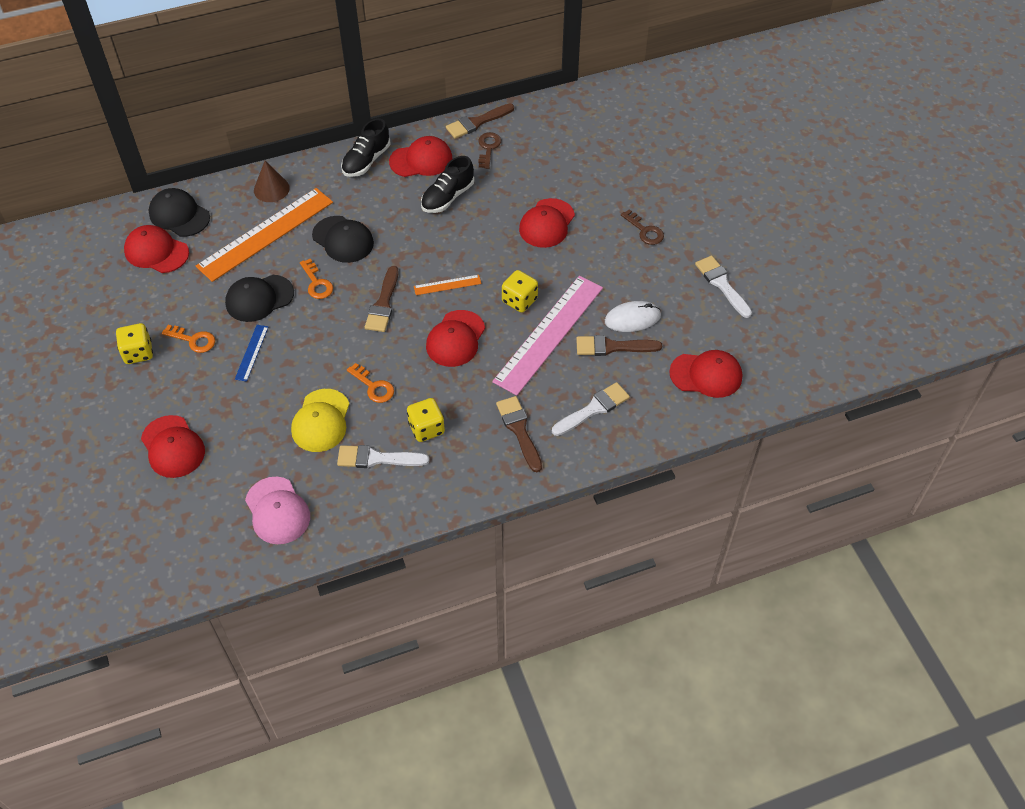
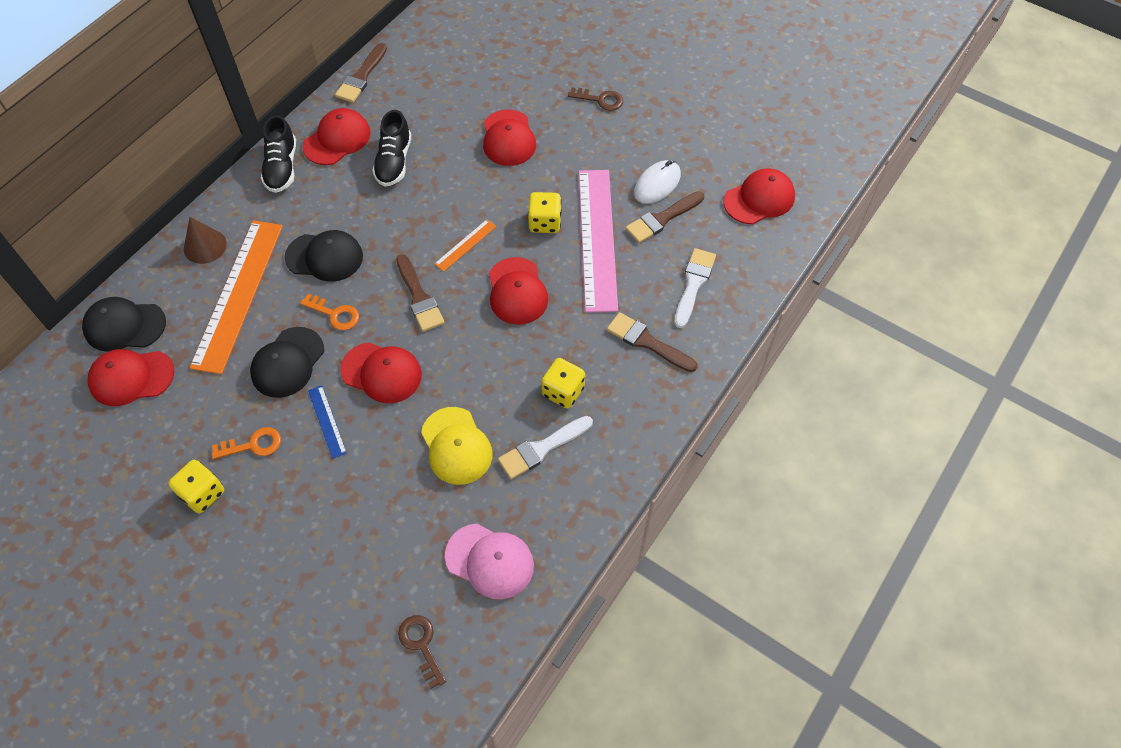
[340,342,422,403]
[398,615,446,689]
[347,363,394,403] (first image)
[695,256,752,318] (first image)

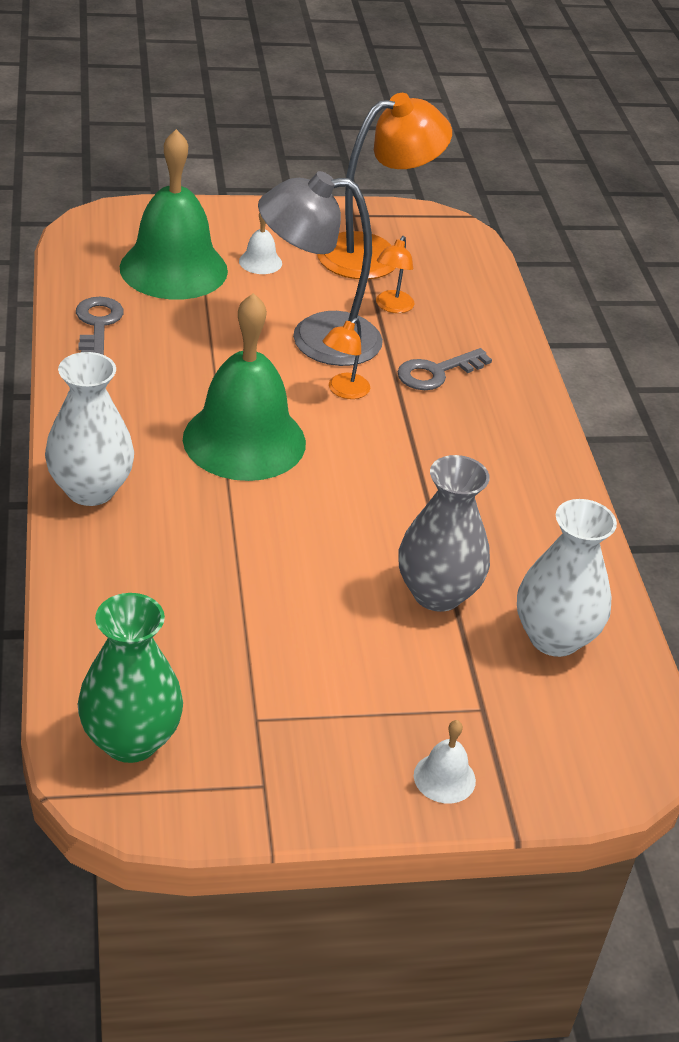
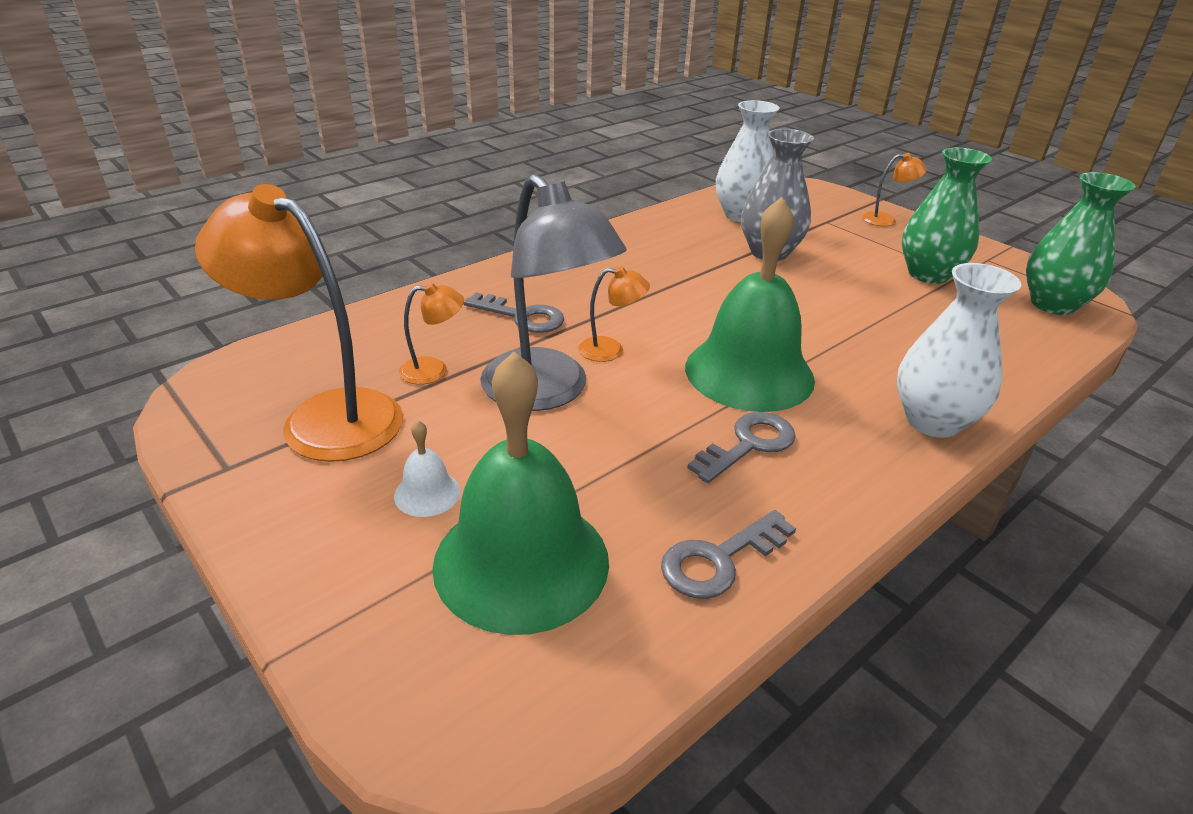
[687,412,796,483]
[862,153,927,226]
[902,147,992,284]

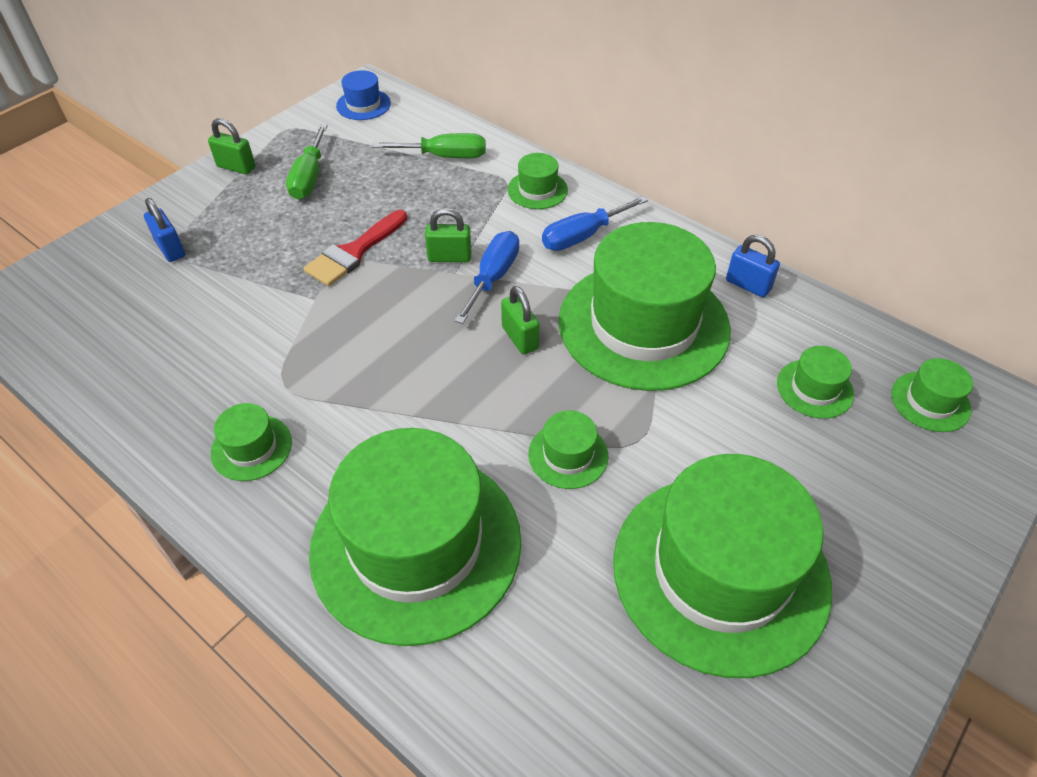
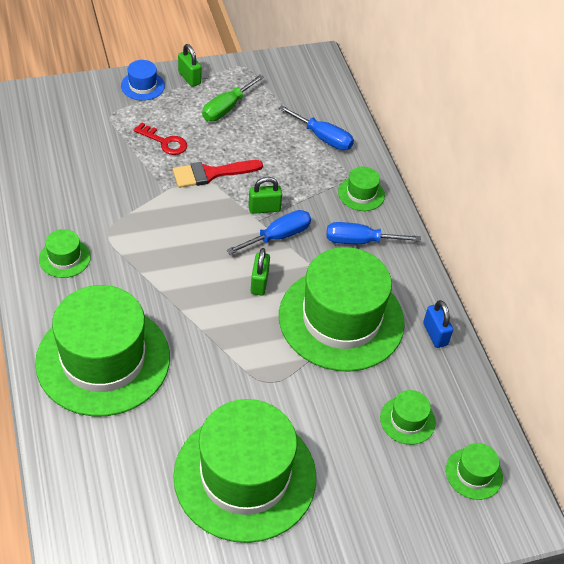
[121,60,165,101]
[133,122,187,155]
[248,177,282,214]
[278,105,354,150]
[144,198,185,262] (first image)
[528,410,609,489] (first image)

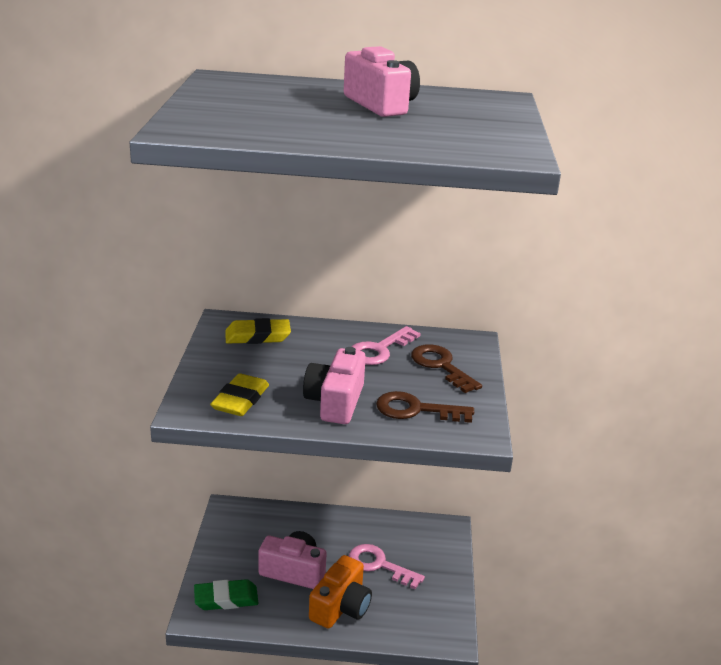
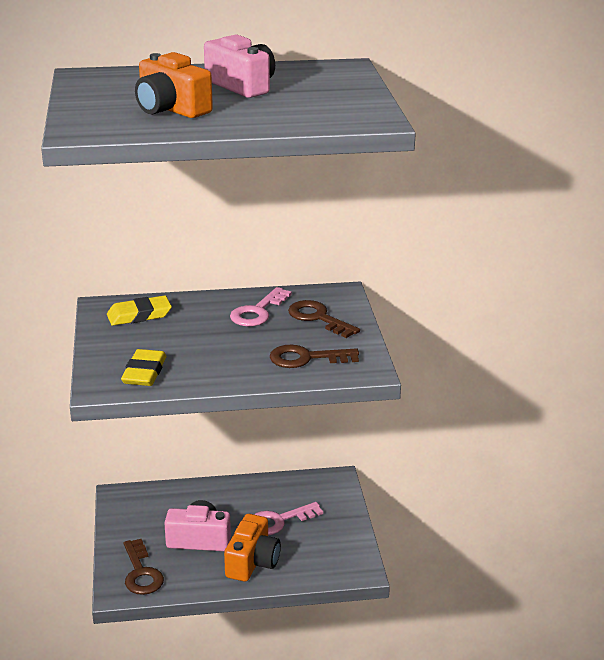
[124,539,164,595]
[135,52,213,118]
[254,502,323,535]
[303,347,366,424] (first image)

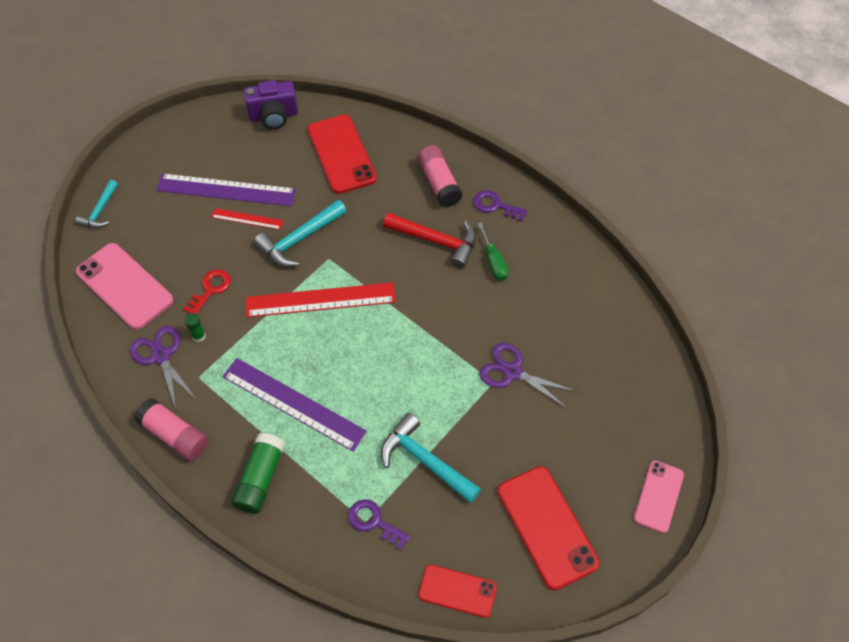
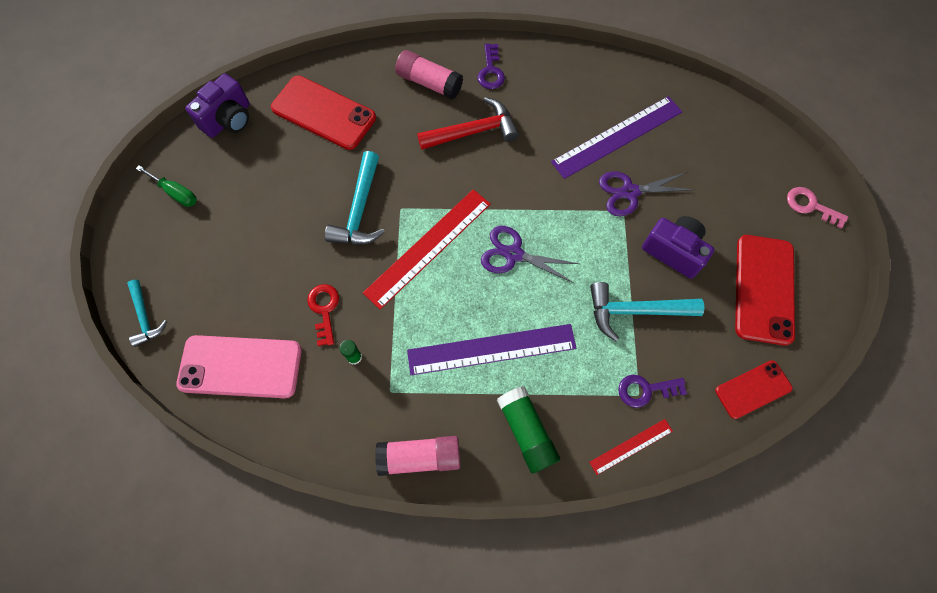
[136,165,197,207]
[477,43,505,89]
[481,226,579,283]
[551,96,682,179]
[589,419,673,475]
[642,216,715,279]
[735,235,795,346]
[787,187,848,229]

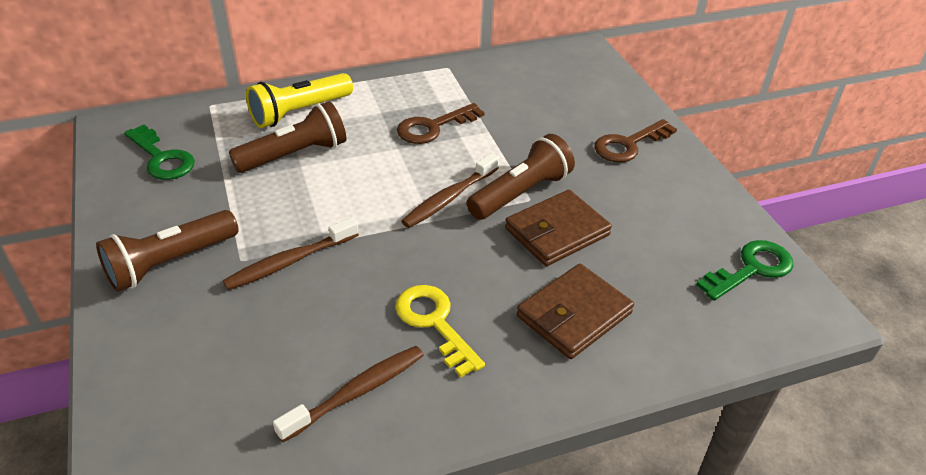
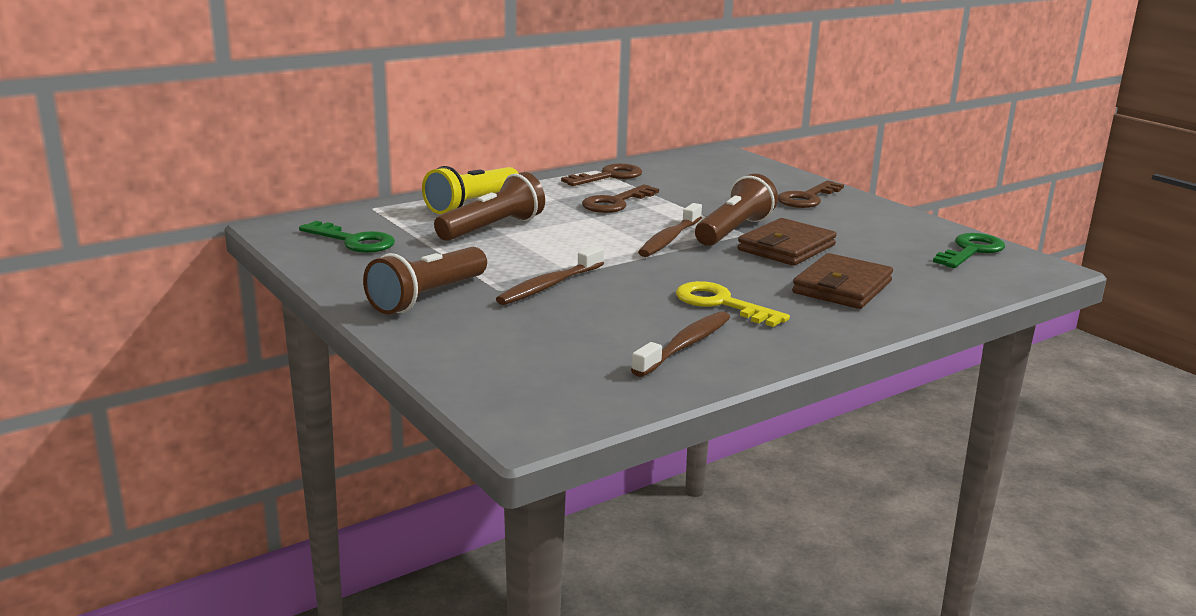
[561,164,642,186]

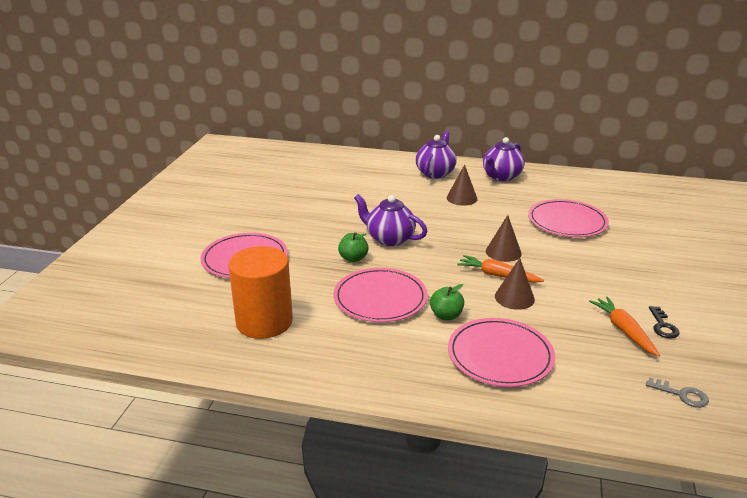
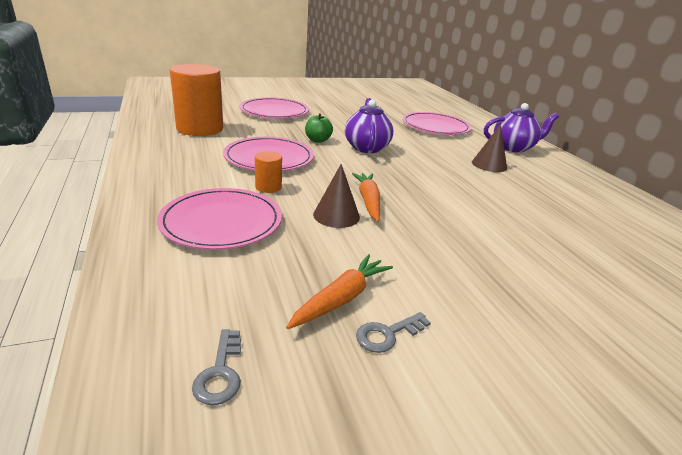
[255,151,282,193]
[356,312,431,353]
[402,112,471,135]
[483,137,525,181] (first image)
[486,215,522,262] (first image)

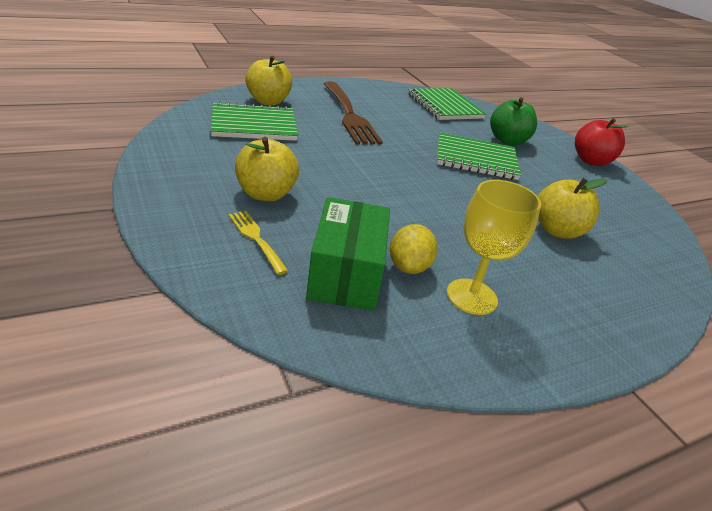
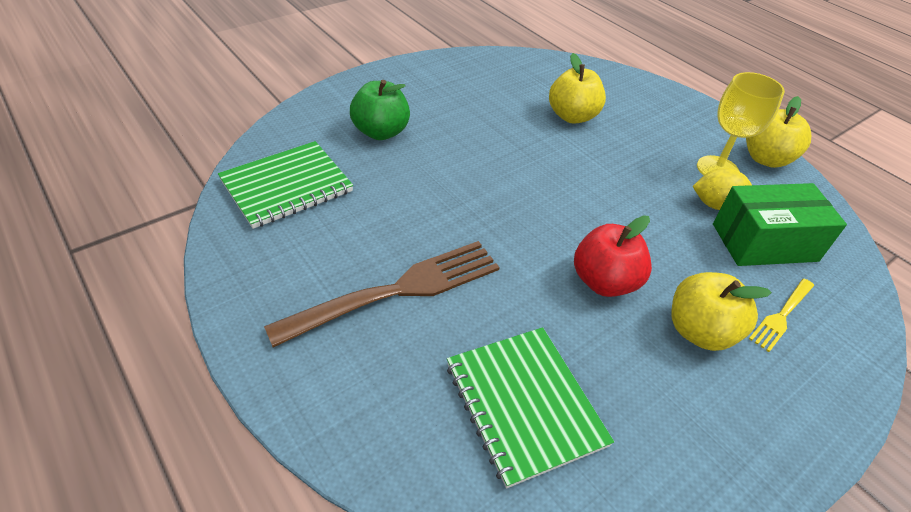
[574,215,652,297]
[746,96,811,168]
[437,132,521,180] (first image)

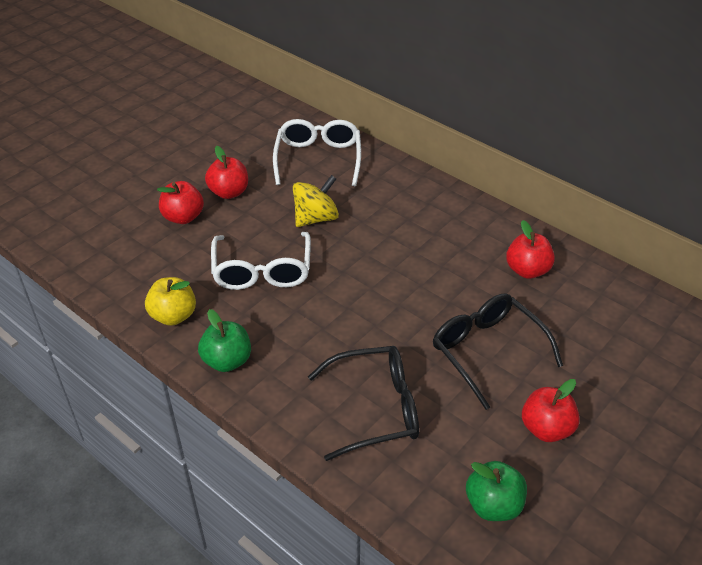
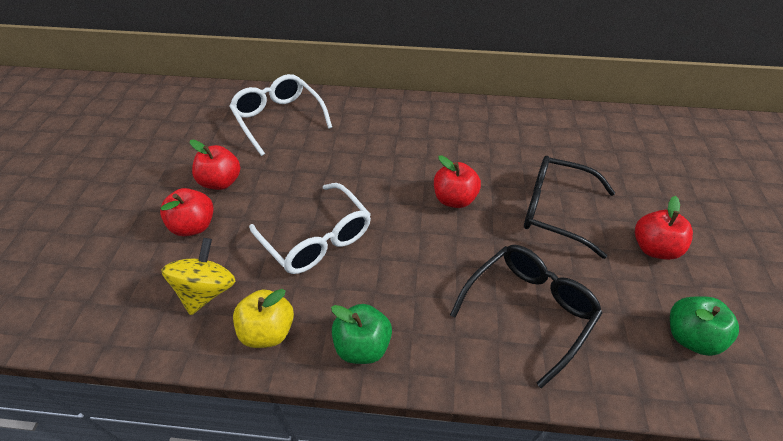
[161,238,235,315]
[434,155,481,208]

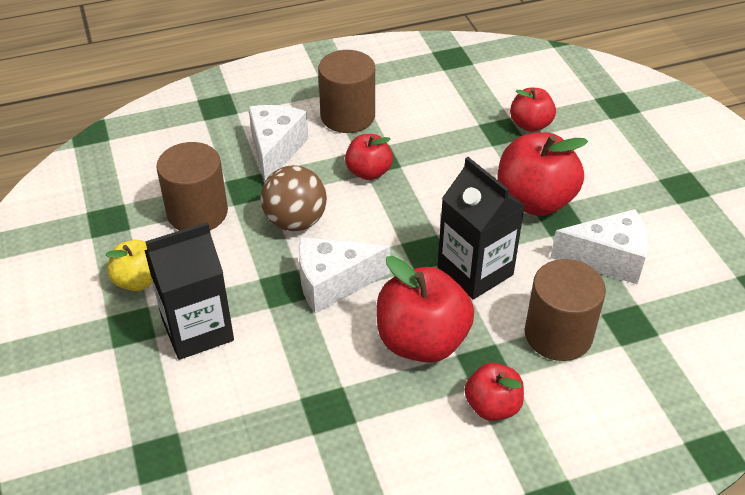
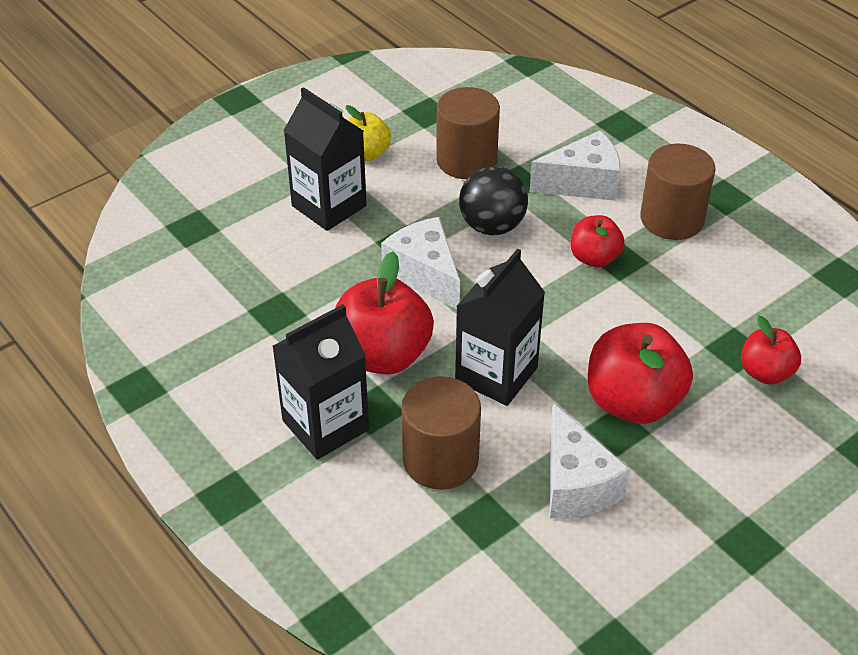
[272,304,369,460]
[459,166,528,235]

